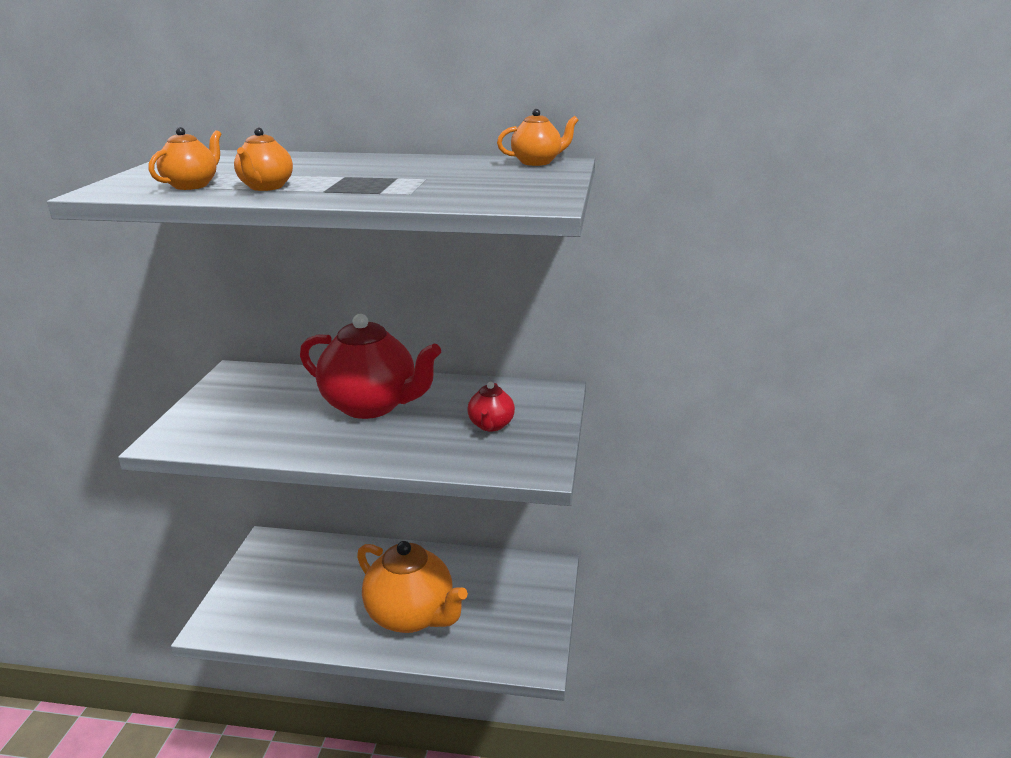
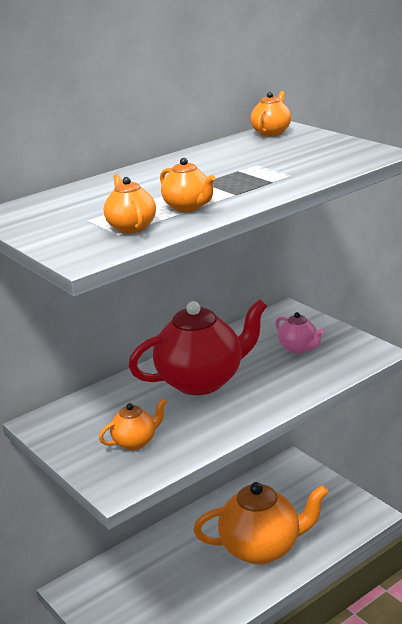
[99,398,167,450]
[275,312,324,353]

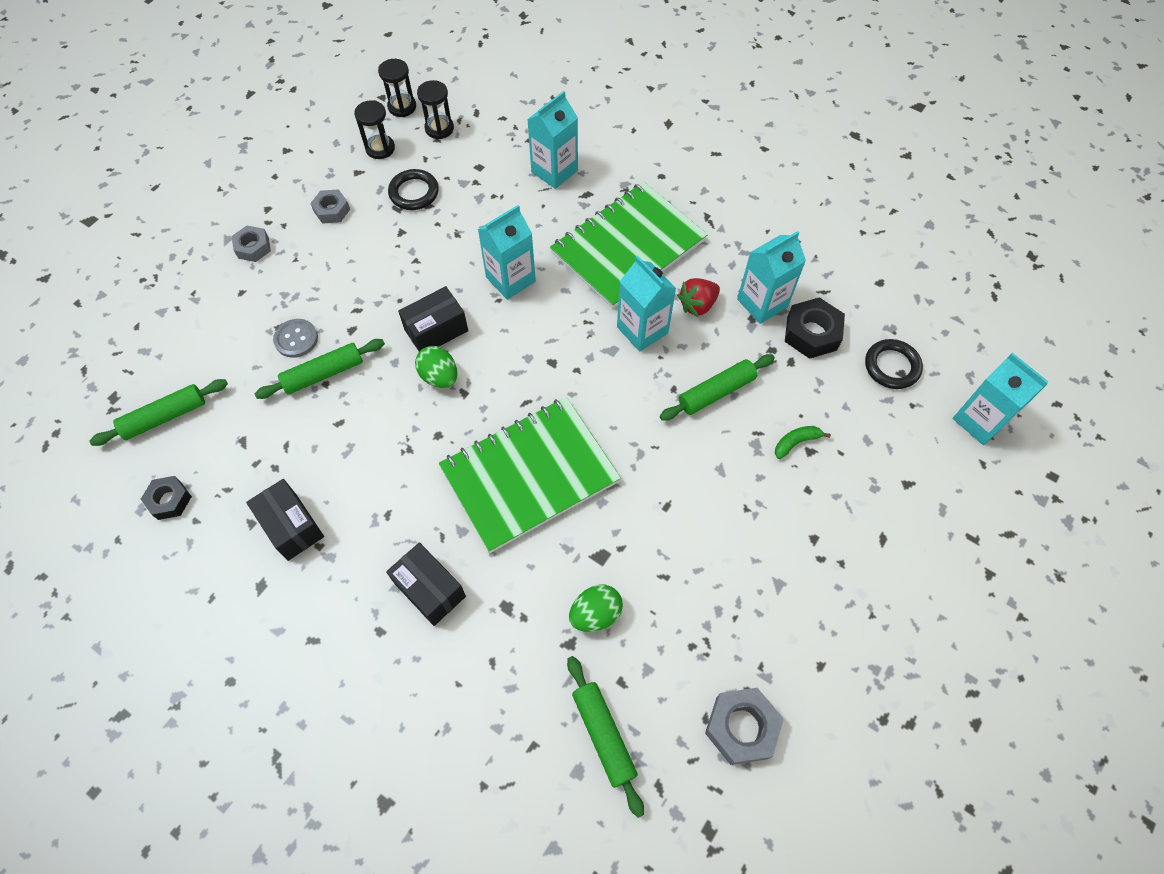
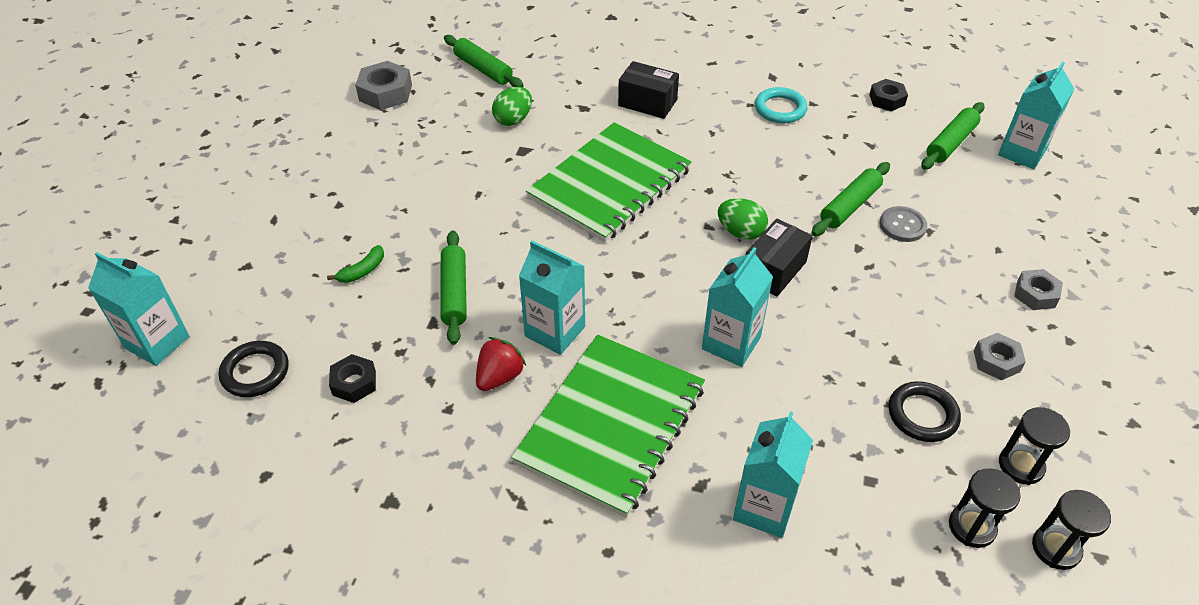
[329,354,376,403]
[440,230,467,345]
[755,87,808,123]
[998,61,1074,169]

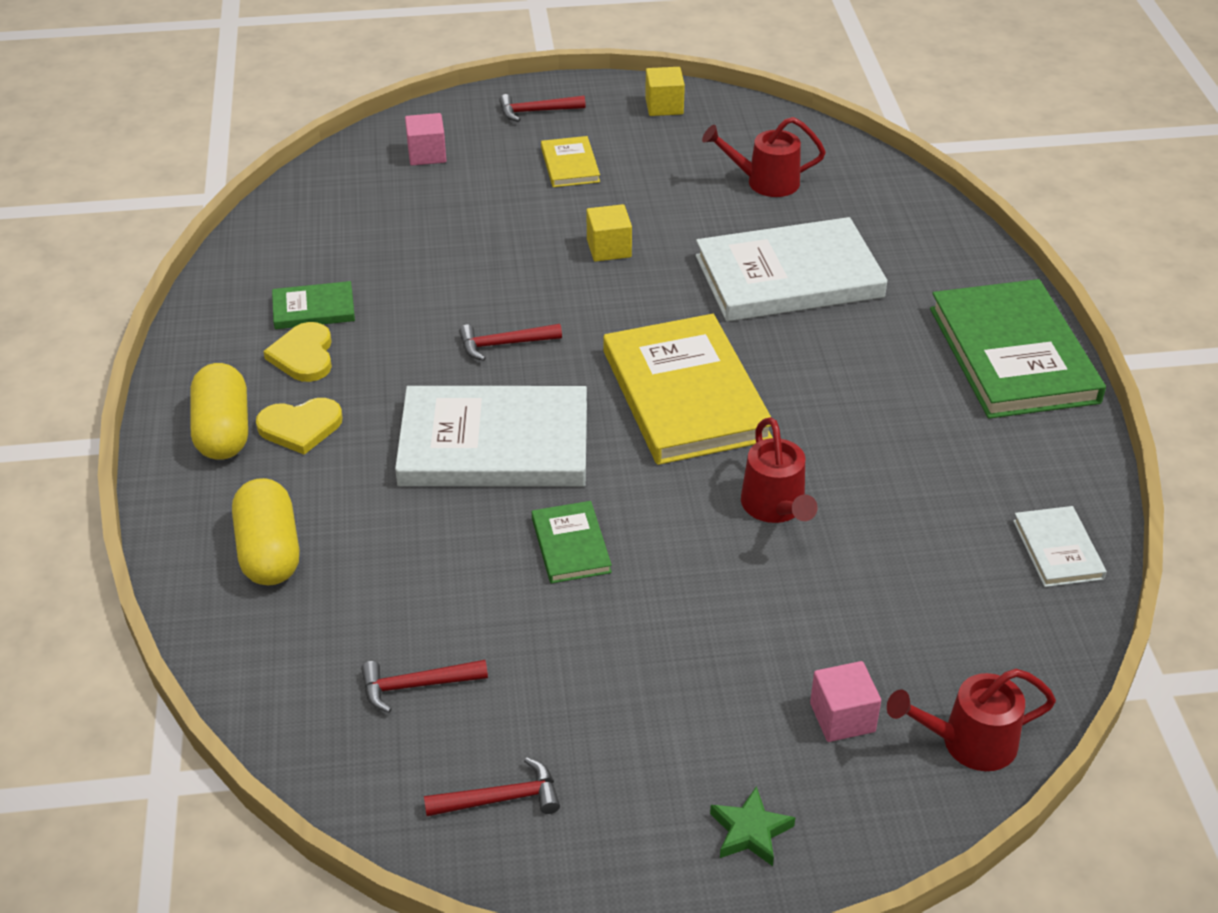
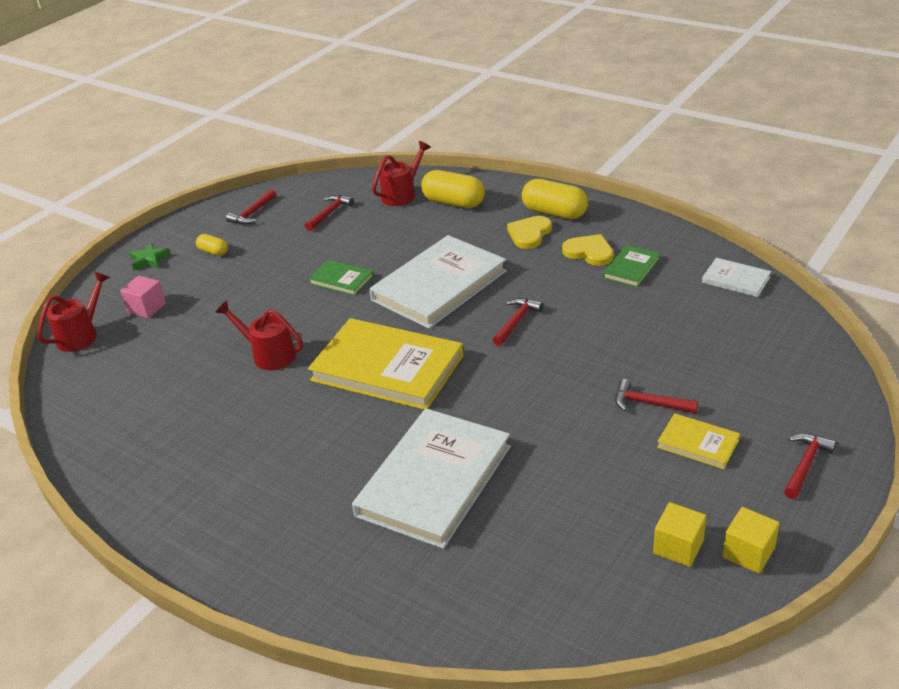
[196,234,228,256]
[372,141,431,206]
[615,379,698,413]
[653,502,706,567]
[702,258,771,297]
[405,113,447,165] (first image)
[930,279,1106,419] (first image)

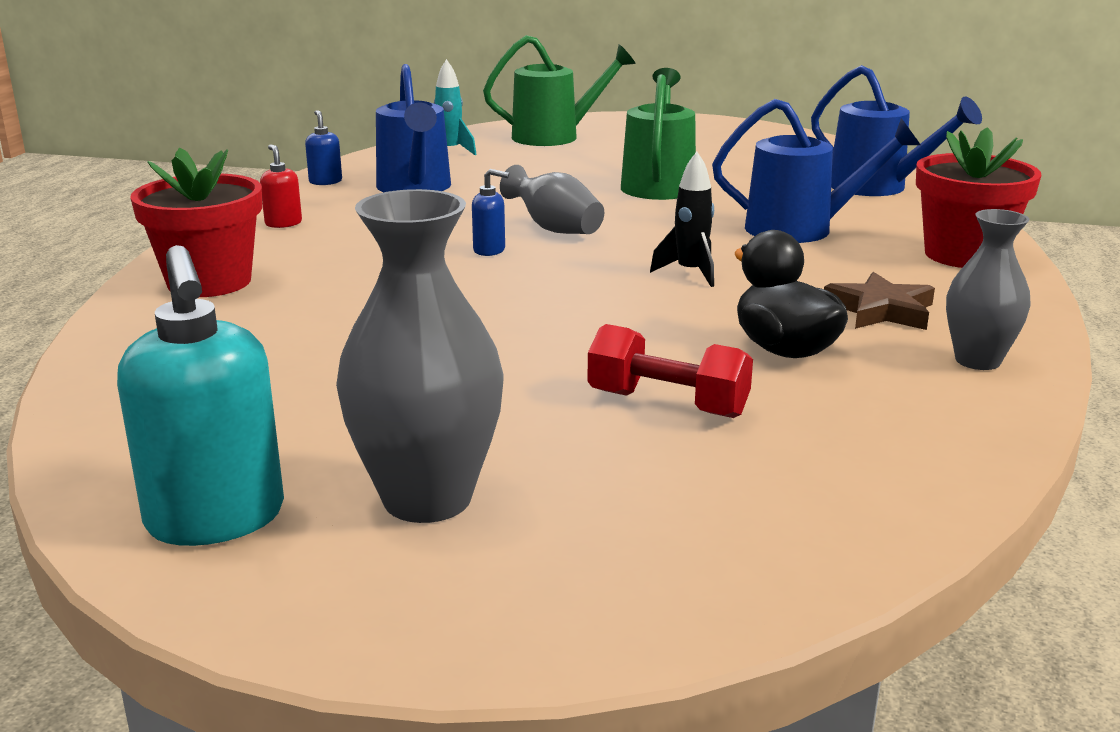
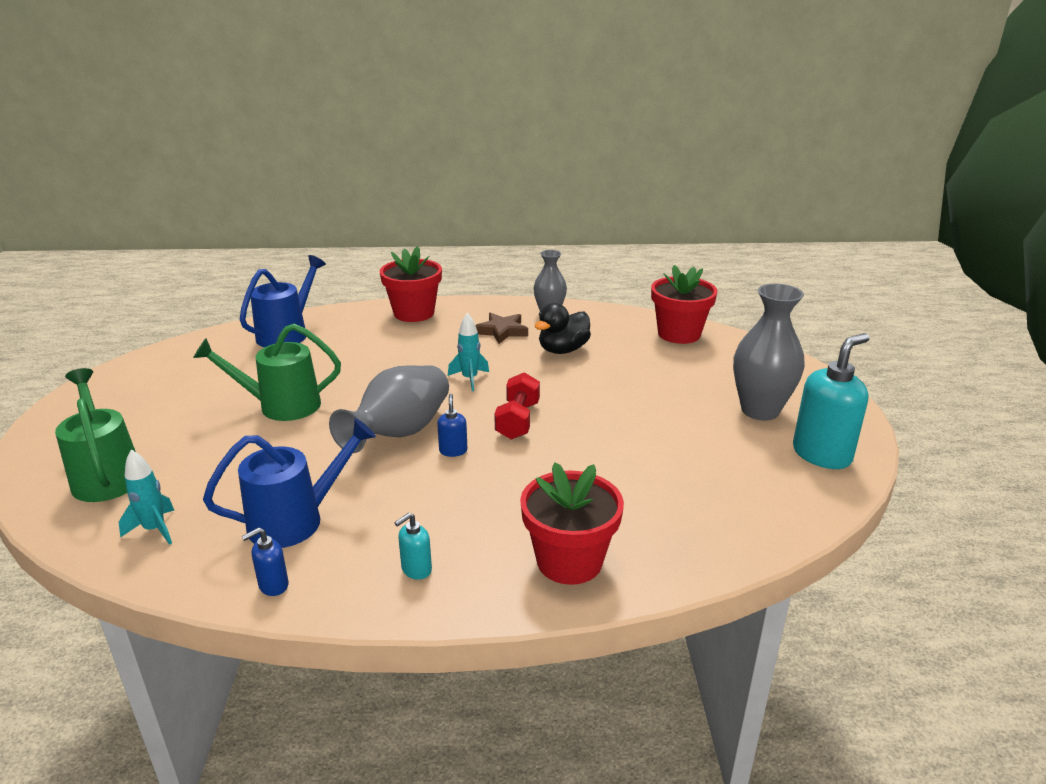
[329,365,449,453]
[394,513,432,580]
[448,313,489,391]
[494,372,540,440]
[651,265,718,344]
[712,99,921,243] (first image)

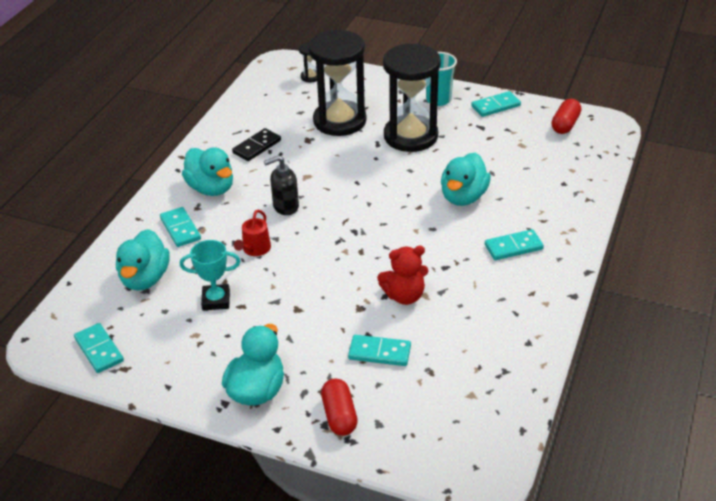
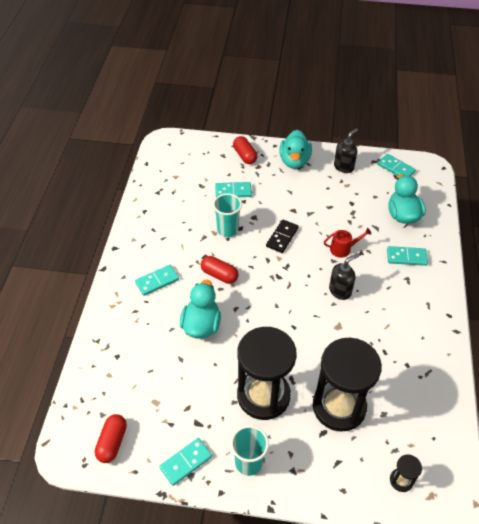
[201,256,239,284]
[213,193,242,237]
[266,219,299,253]
[324,228,371,258]
[334,128,358,173]
[387,246,428,266]
[180,240,240,310] (first image)
[182,147,233,196] (first image)

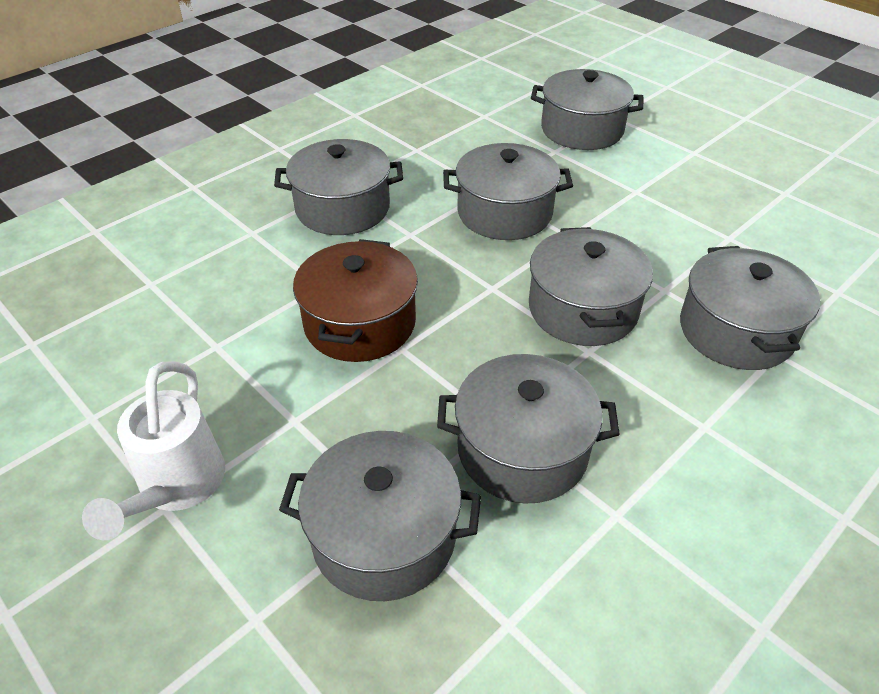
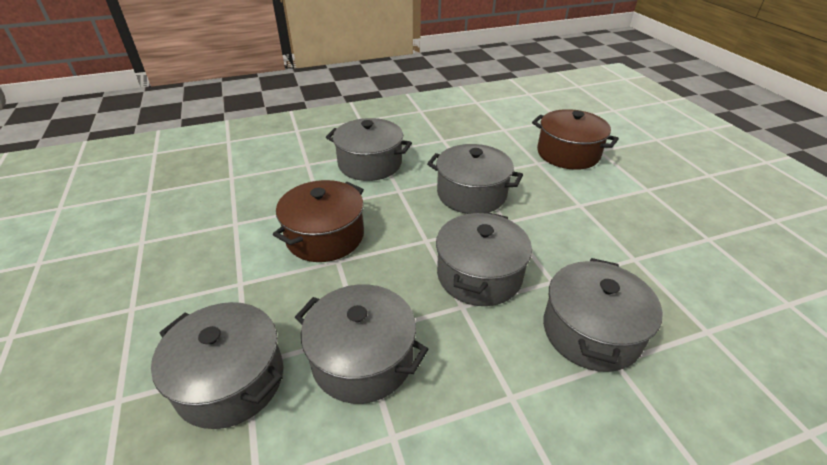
[532,109,619,170]
[82,361,225,540] (first image)

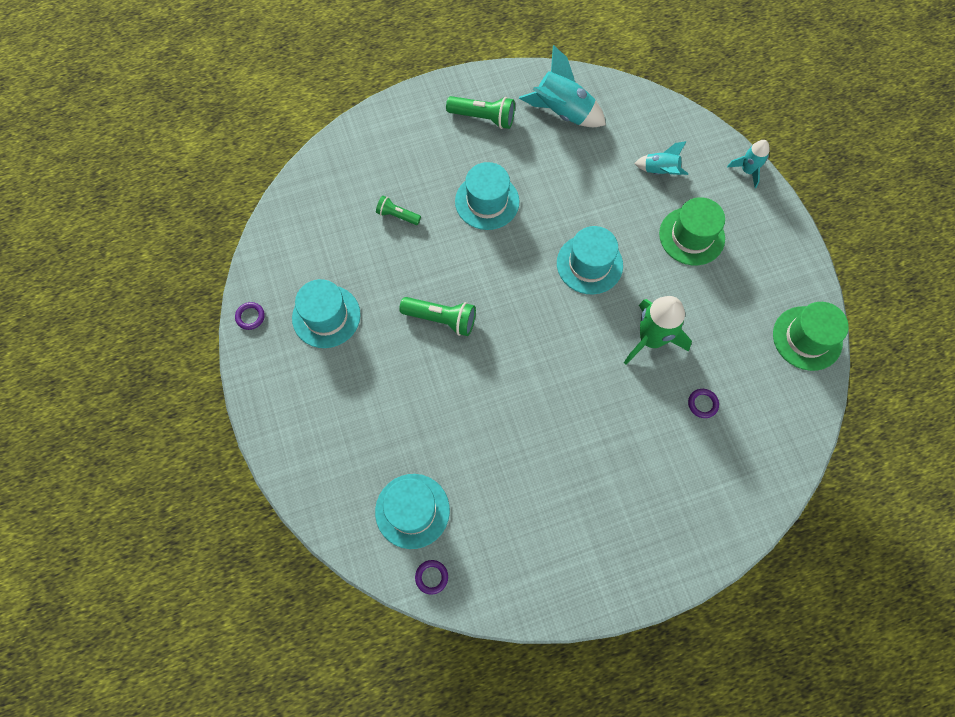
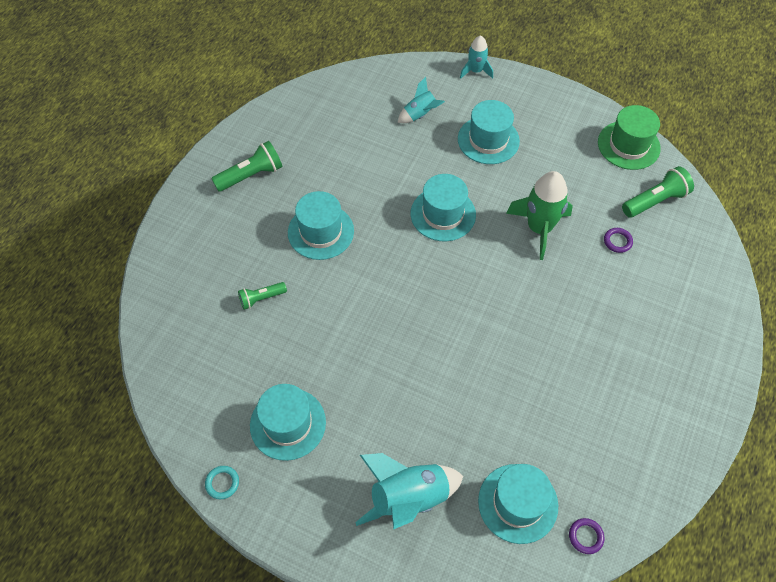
[205,466,239,499]
[355,453,463,529]
[458,100,520,164]
[622,166,694,218]

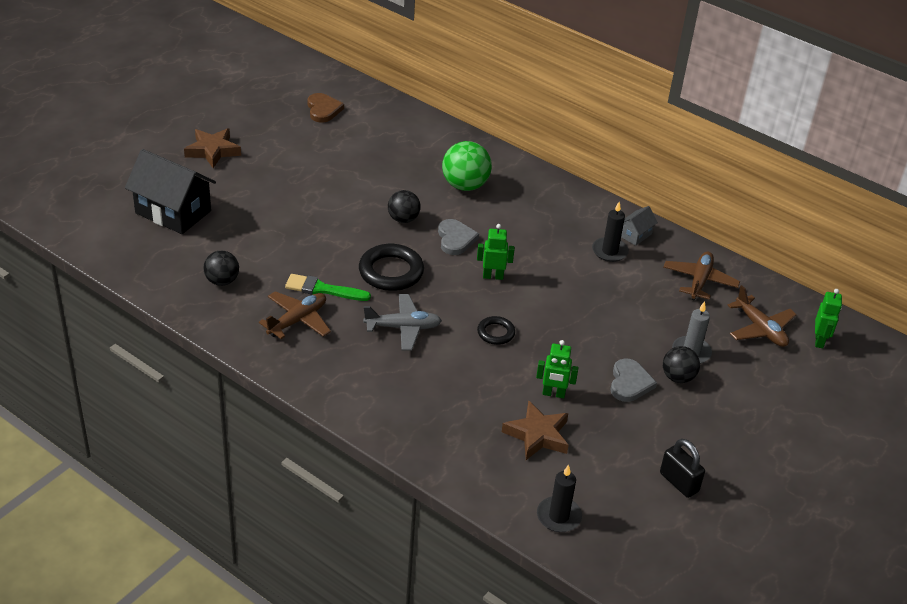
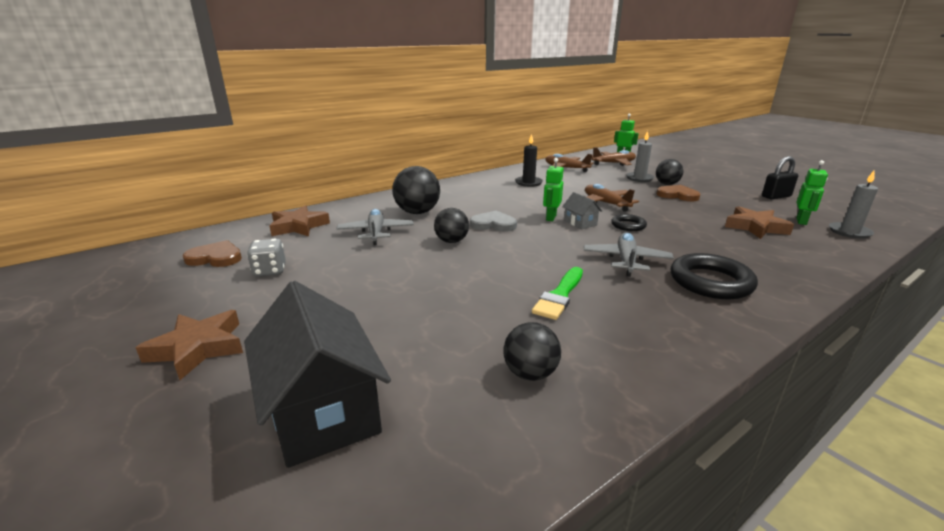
[244,281,391,468]
[247,238,286,277]
[269,205,330,236]
[336,209,414,245]
[392,166,440,214]
[562,192,602,229]
[585,184,639,212]
[656,185,701,201]
[670,253,758,299]
[796,160,828,225]
[829,171,878,239]

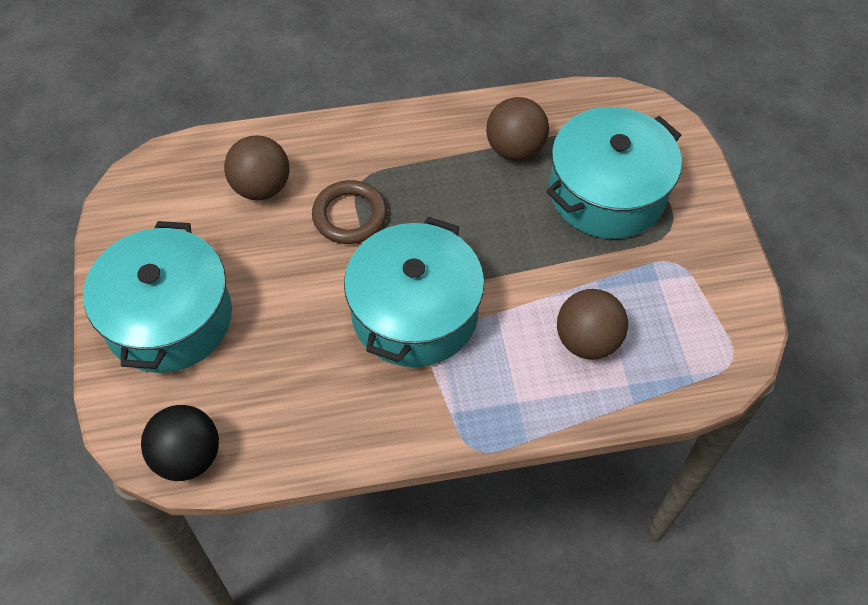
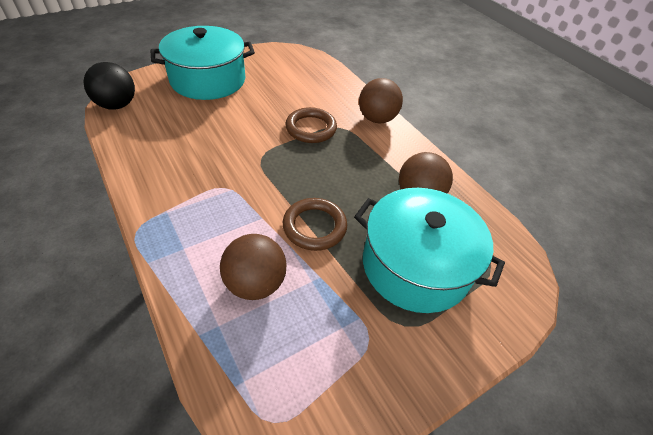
[283,198,347,251]
[359,78,403,123]
[344,217,484,367] (first image)

